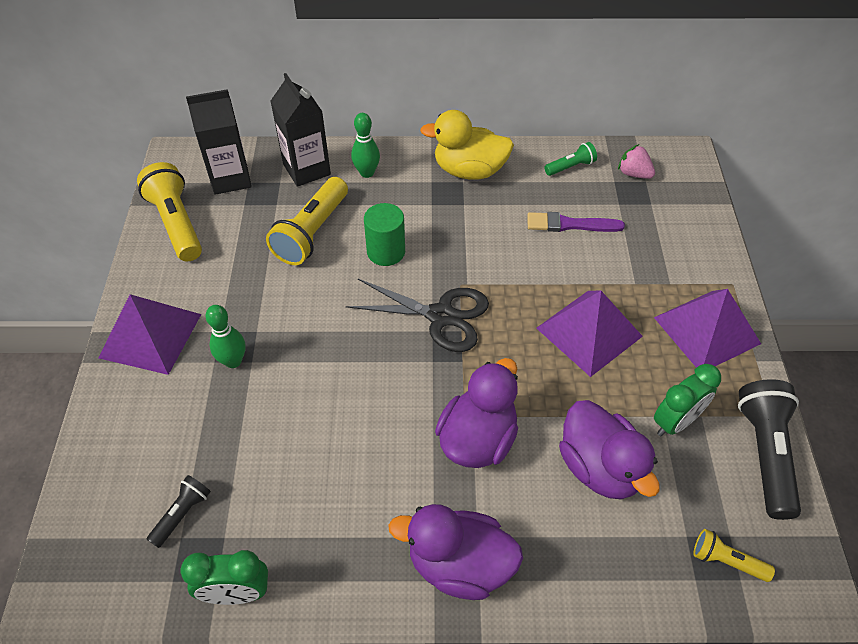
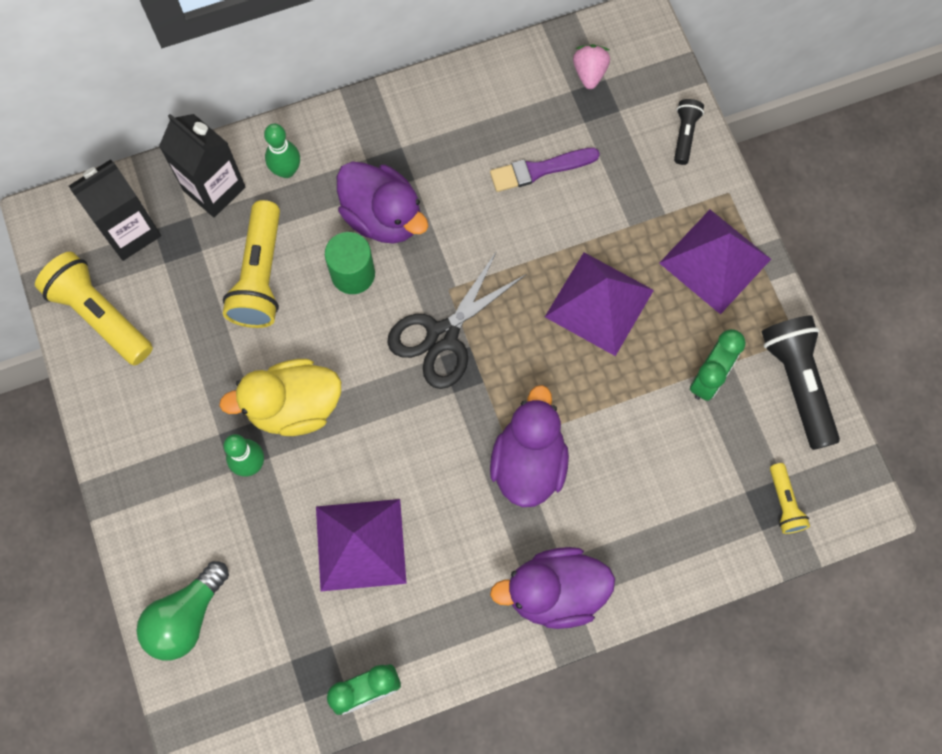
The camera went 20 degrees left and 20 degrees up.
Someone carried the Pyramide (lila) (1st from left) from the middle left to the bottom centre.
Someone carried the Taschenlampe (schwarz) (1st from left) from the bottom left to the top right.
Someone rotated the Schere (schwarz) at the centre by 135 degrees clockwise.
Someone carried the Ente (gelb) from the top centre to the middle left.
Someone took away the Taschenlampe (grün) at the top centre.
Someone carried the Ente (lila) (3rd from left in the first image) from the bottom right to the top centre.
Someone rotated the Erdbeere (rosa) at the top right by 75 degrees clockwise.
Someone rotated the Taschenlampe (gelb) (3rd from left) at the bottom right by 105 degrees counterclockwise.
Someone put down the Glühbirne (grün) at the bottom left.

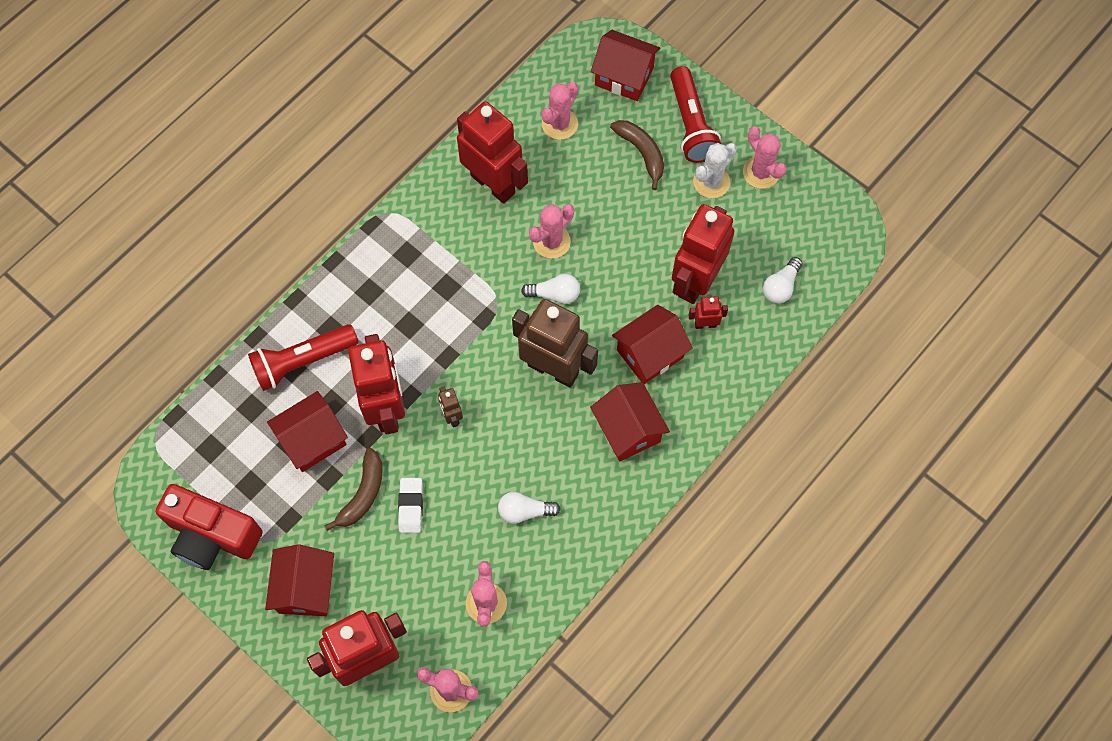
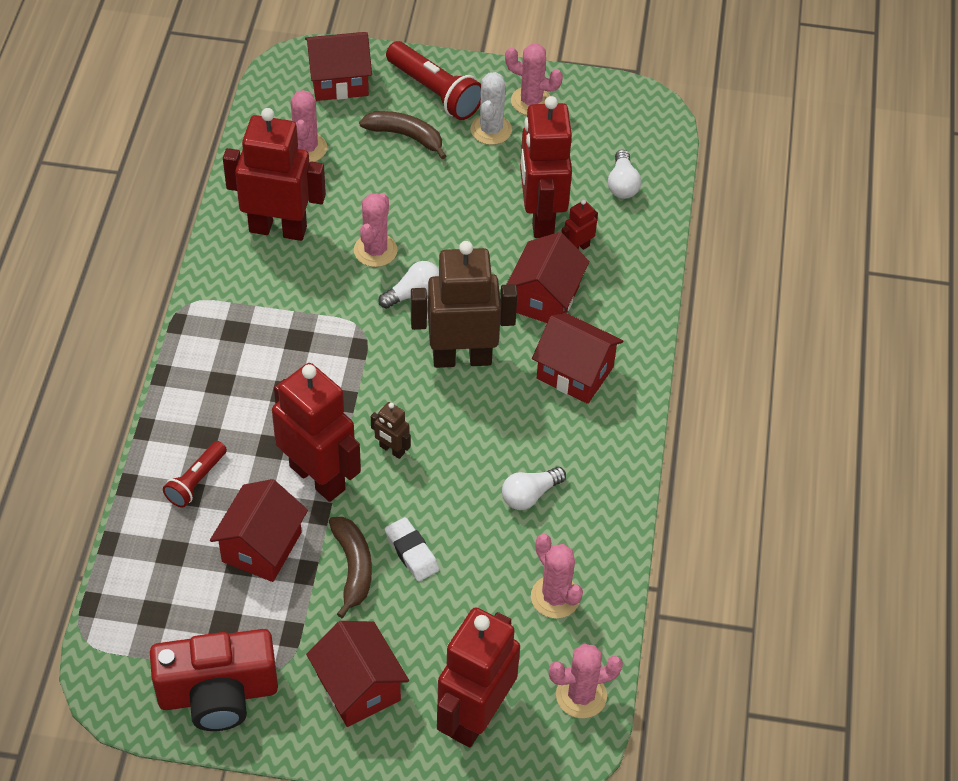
The camera went 35 degrees left and 15 degrees down.
Someone scaled the Taschenlampe (rot) (1st from left) at the middle left by 0.60.

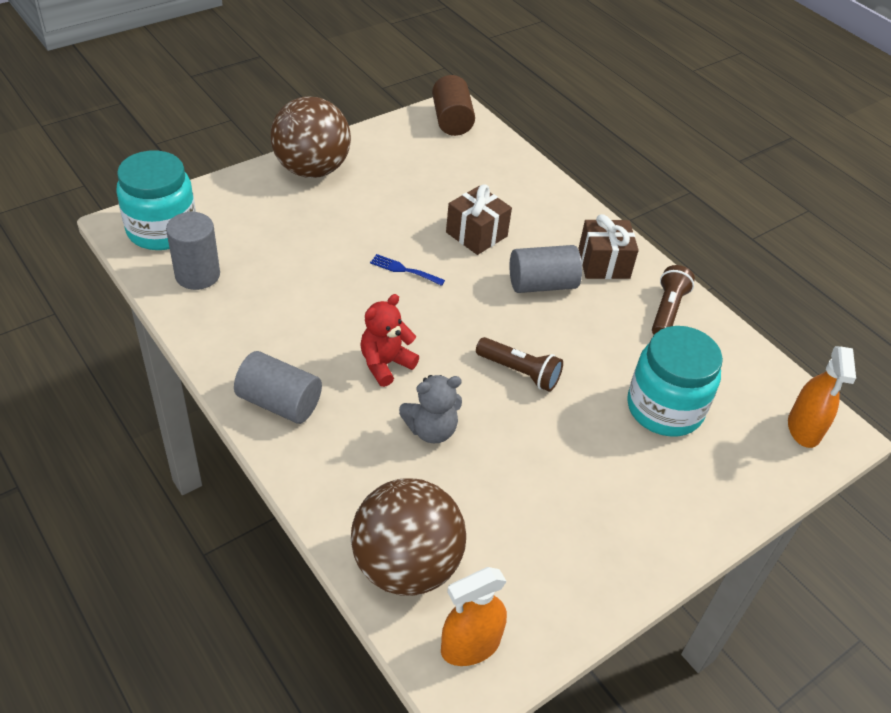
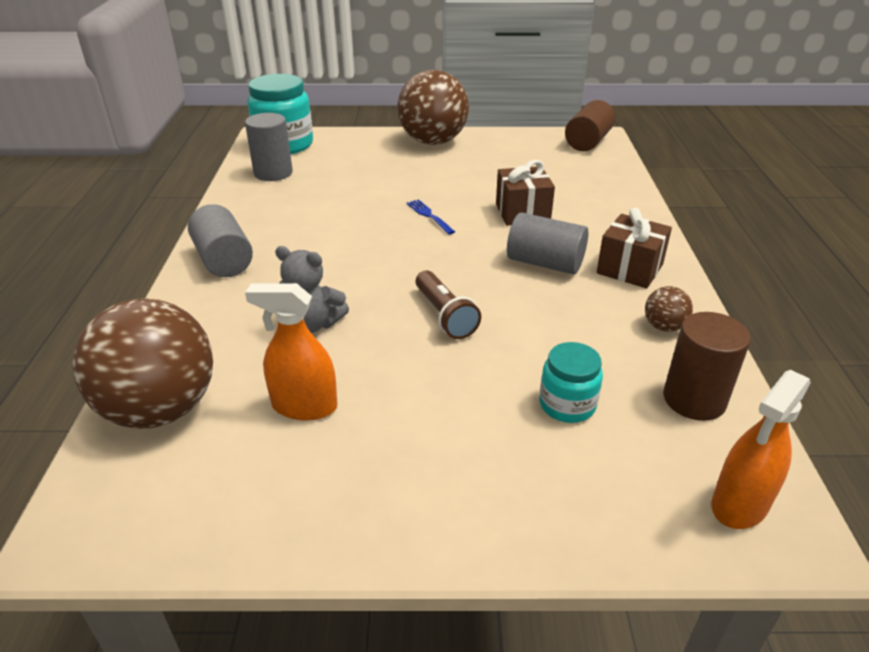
The camera went 40 degrees right and 10 degrees down.
Someone took away the Teddybär (rot) at the centre.
Someone carried the Sprühflasche (orange) (1st from left) from the bottom centre to the centre.
Someone scaled the Einmachglas (türkis) (2nd from left) at the middle right by 0.56.
Someone swapped the Taschenlampe (braun) (2nd from left) at the middle right for the Ball (braun) (3rd from left) at the middle right.
Someone put down the Vollzylinder (braun) (2nd from left) at the middle right.

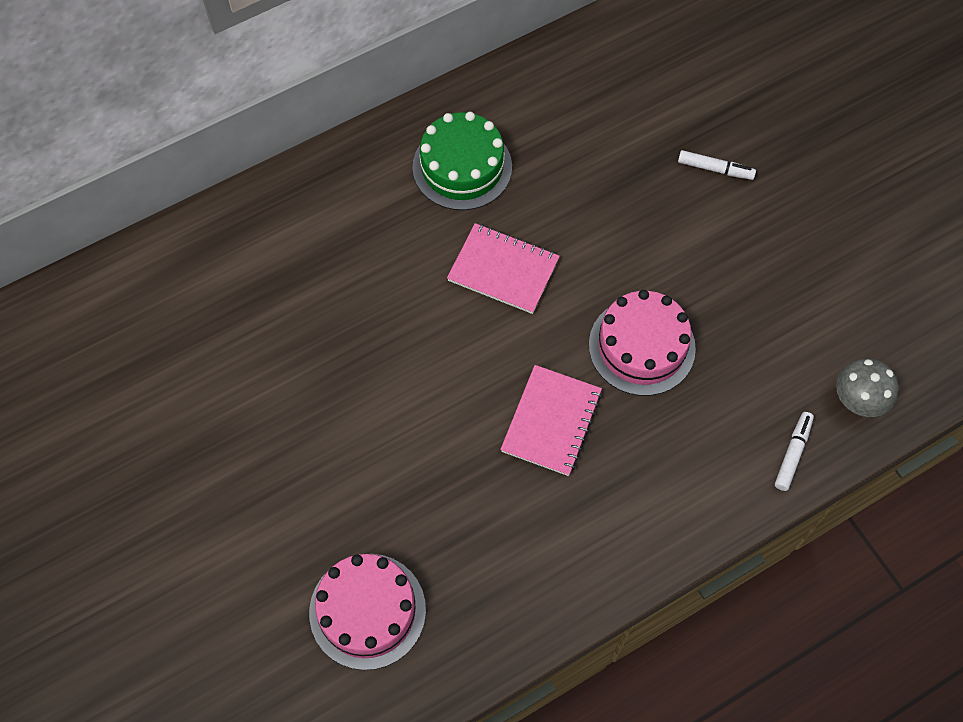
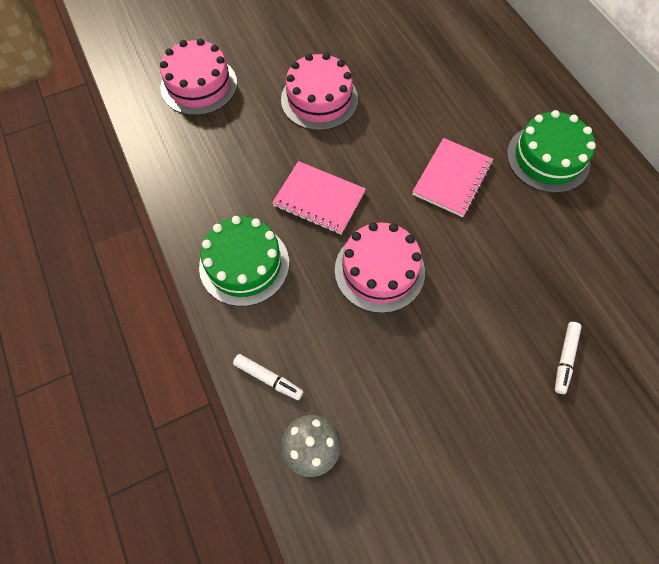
The camera went 95 degrees right and 0 degrees up.
Someone put down the Kuchen (grün) (1st from left) at the centre.
Someone put down the Kuchen (rosa) (2nd from left) at the top centre.

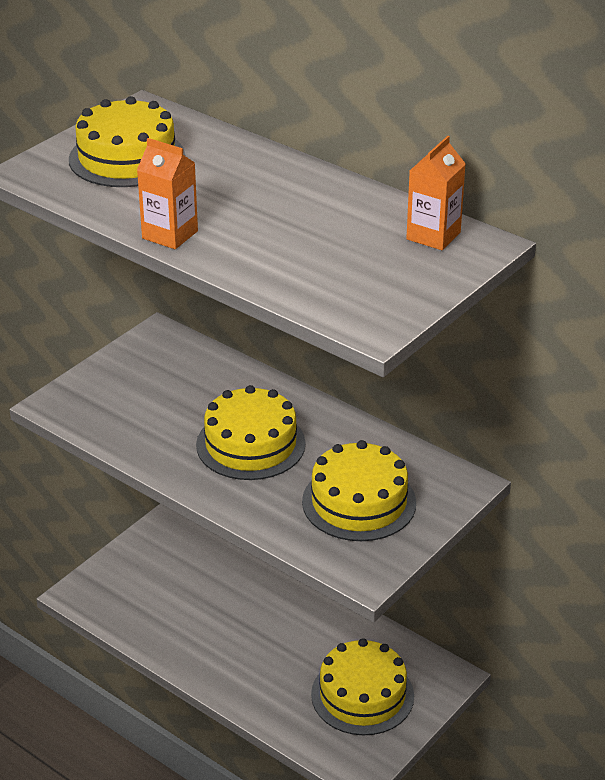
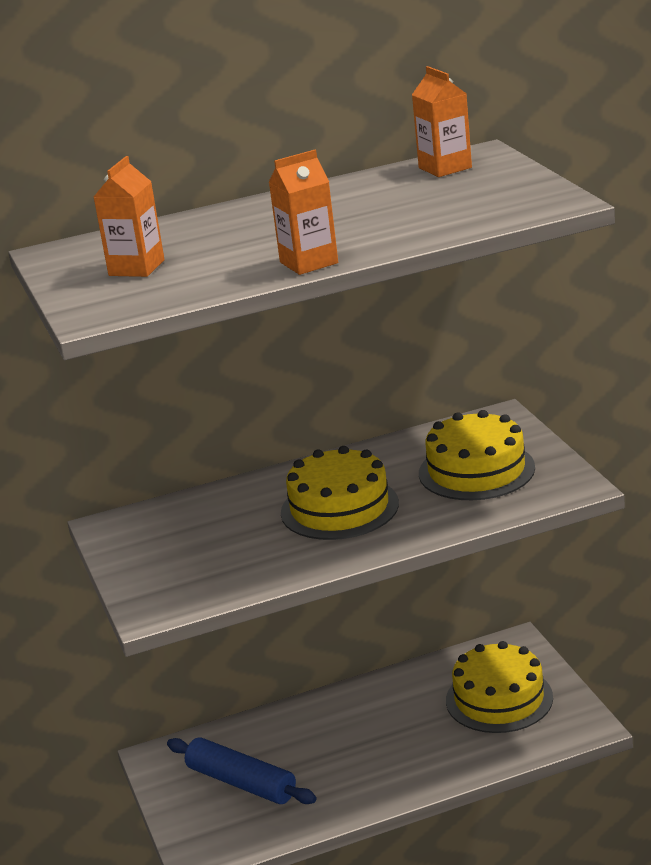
The camera went 55 degrees left and 10 degrees down.
Someone swapped the Kuchen (gelb) (1st from left) at the top left for the Getränkekarton (orange) (1st from left) at the top left.
Someone put down the Nudelholz (blau) at the bottom centre.

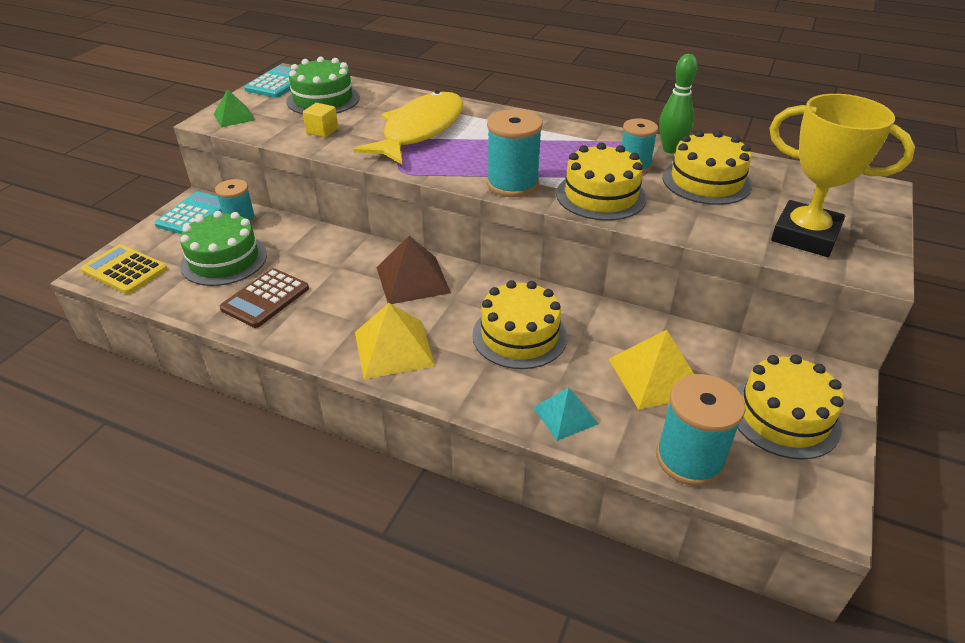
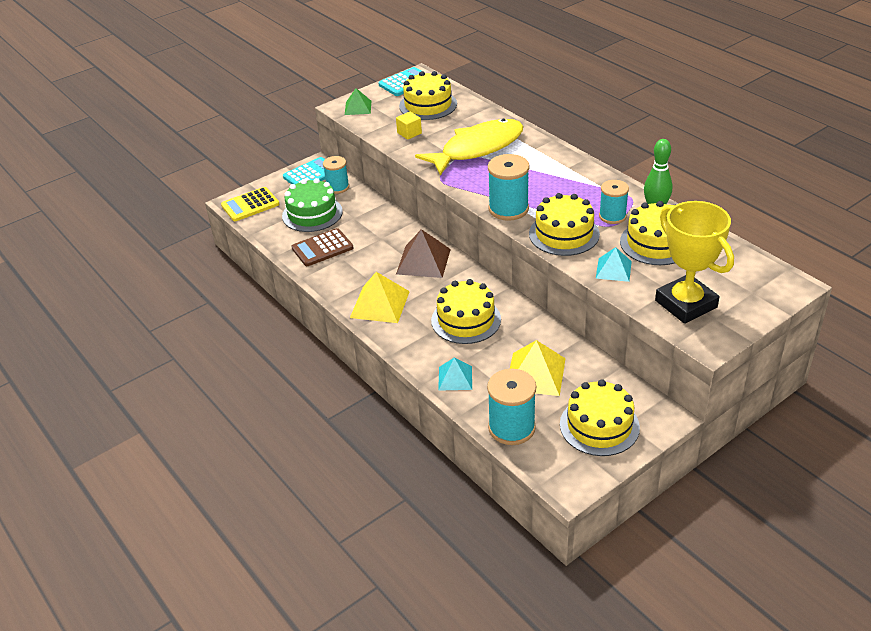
The camera went 30 degrees right and 0 degrees up.
Someone rotated the Taschenrechner (gelb) at the middle left by 90 degrees counterclockwise.
Someone repainted the Kuchen (grün) (2nd from left) at the top centre, which became the Kuchen (gelb) (1st from left) at the top centre.
Someone put down the Pyramide (türkis) (2nd from left) at the middle right.

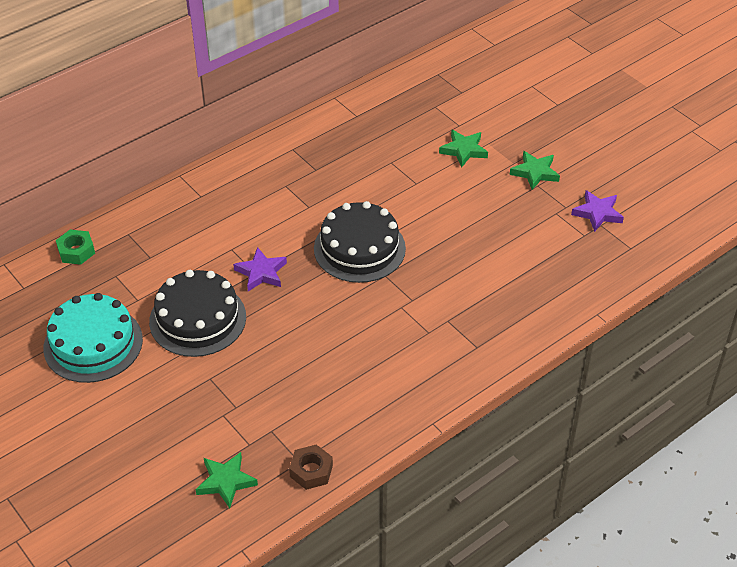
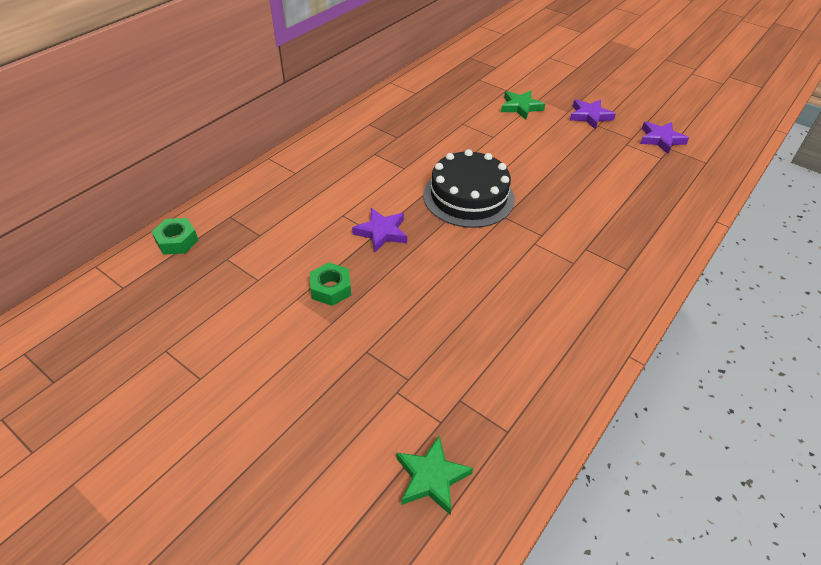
The camera went 15 degrees left and 0 degrees up.
Someone took away the Kuchen (türkis) at the middle left.
Someone swapped the Kuchen (schwarz) (1st from left) at the middle left for the Sechskantmutter (grün) (2nd from left) at the centre.
Someone took away the Sechskantmutter (braun) at the bottom centre.
Someone repainted the Stern (grün) (3rd from left) at the top right, which became the Stern (lila) (2nd from left) at the top right.

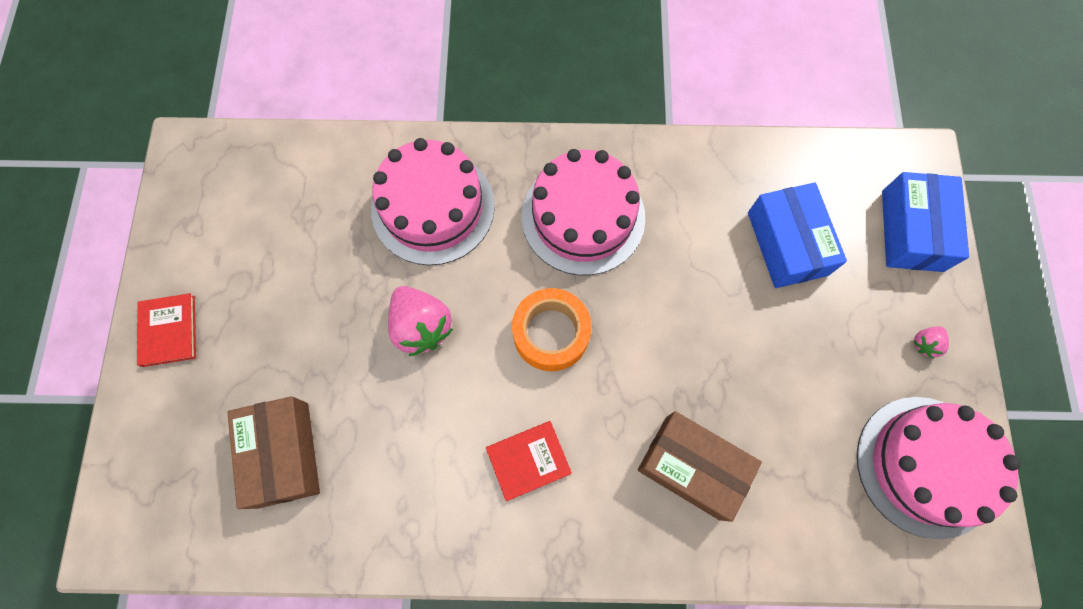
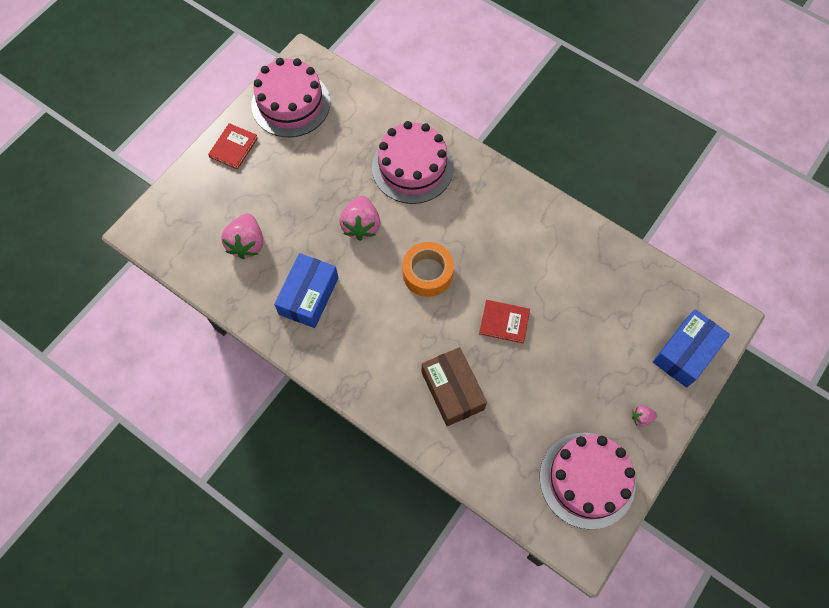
The camera went 35 degrees right and 5 degrees down.
Someone swapped the Schachtel (braun) (1st from left) at the bottom left for the Erdbeere (rosa) (1st from left) at the middle left.
Someone carried the Buch (rot) (2nd from left) from the bottom centre to the centre.
Someone carried the Kuchen (rosa) (2nd from left in the first image) from the centre to the top centre.
Someone carried the Schachtel (blau) (1st from left) from the middle right to the centre.

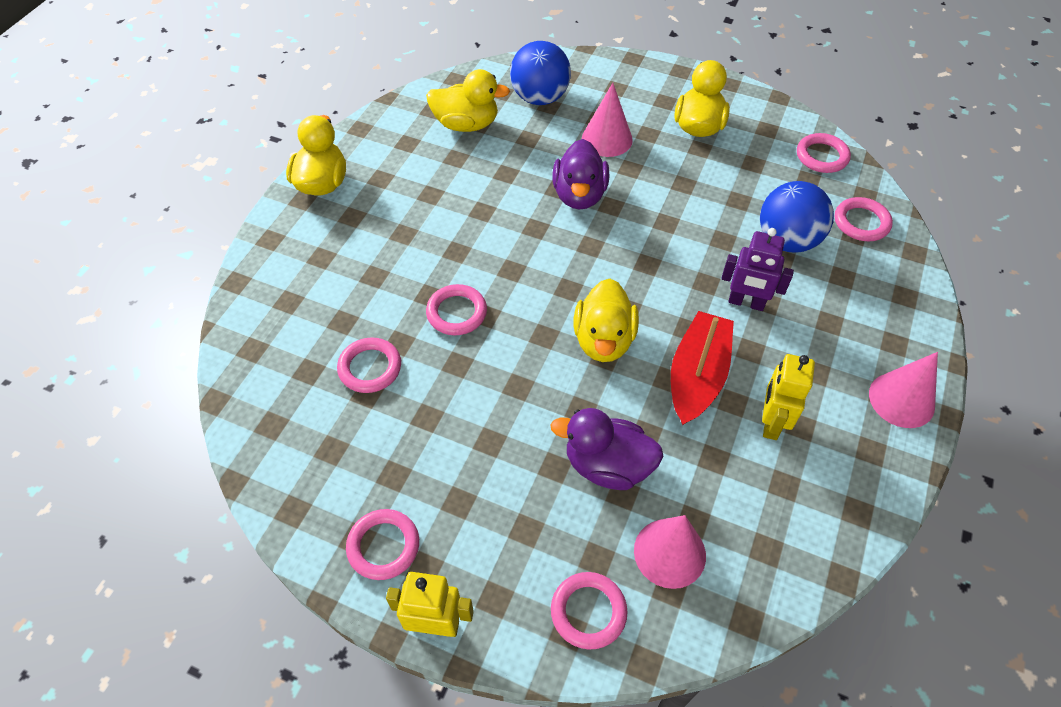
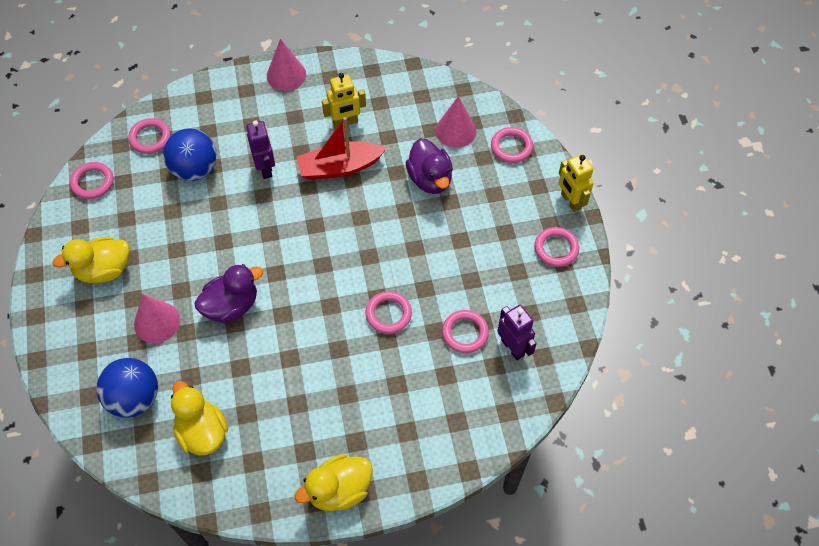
The camera went 125 degrees left and 5 degrees up.
Someone took away the Ente (gelb) (3rd from left) at the centre.
Someone put down the Roboter (lila) (2nd from left) at the centre.

